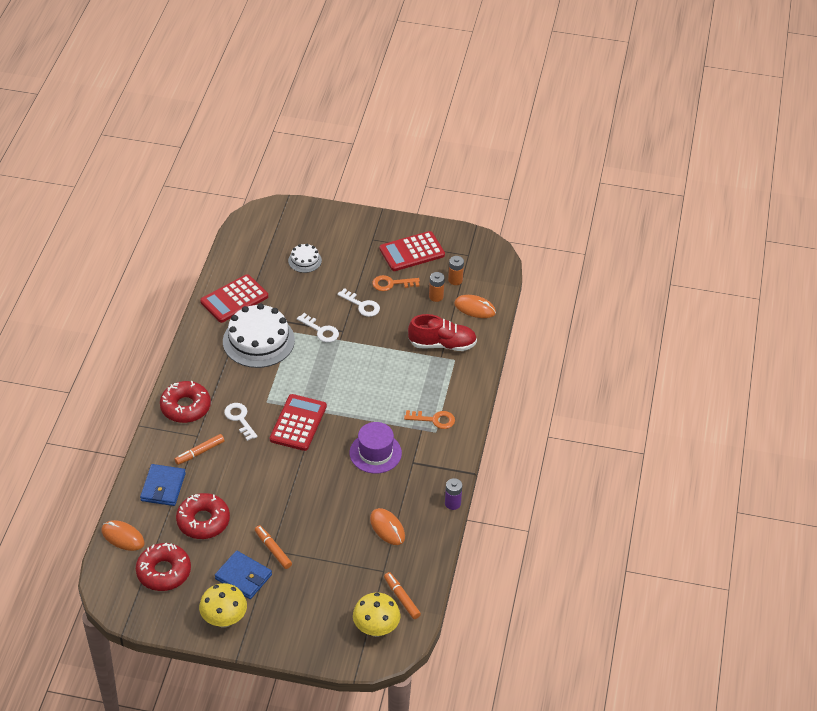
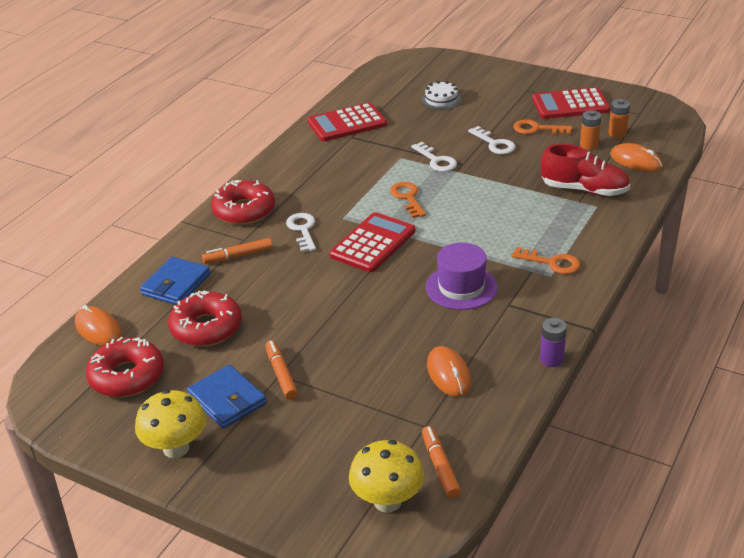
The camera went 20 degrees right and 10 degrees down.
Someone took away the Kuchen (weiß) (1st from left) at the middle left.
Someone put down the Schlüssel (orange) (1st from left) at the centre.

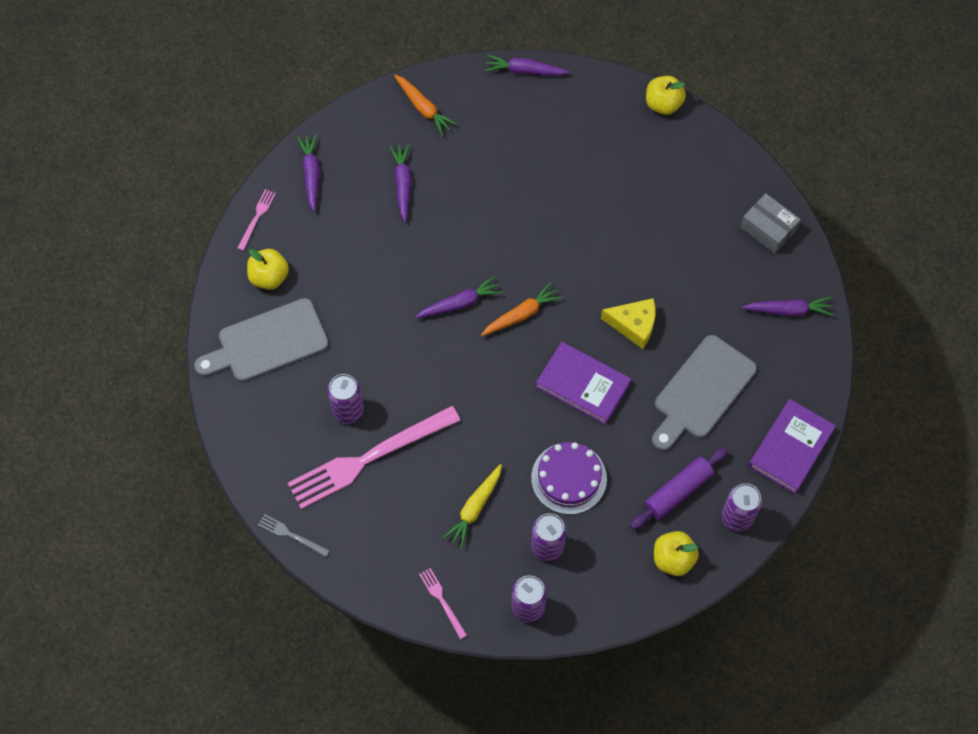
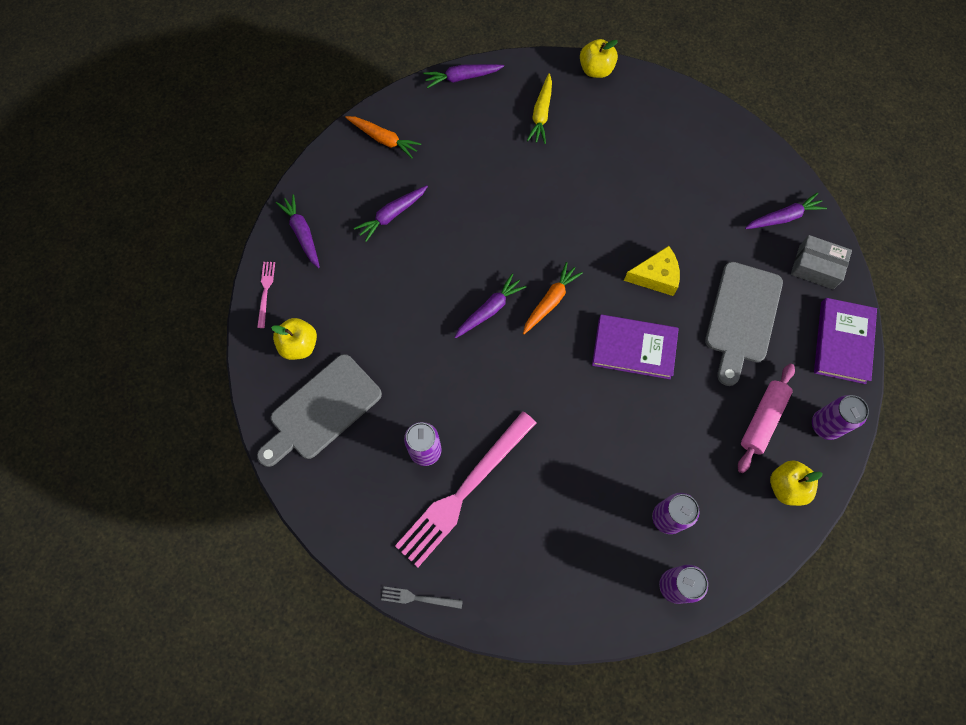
The camera went 20 degrees left and 5 degrees up.
Someone rotated the Karotte (lila) (2nd from left) at the top centre by 105 degrees counterclockwise.
Someone took away the Gabel (rosa) (3rd from left) at the bottom centre.
Someone carried the Karotte (gelb) from the bottom centre to the top centre.
Someone took away the Kuchen (lila) at the centre.
Someone repainted the Nudelholz (lila) at the middle right, which became the Nudelholz (rosa) at the middle right.
Someone carried the Schachtel (grau) from the top right to the middle right.

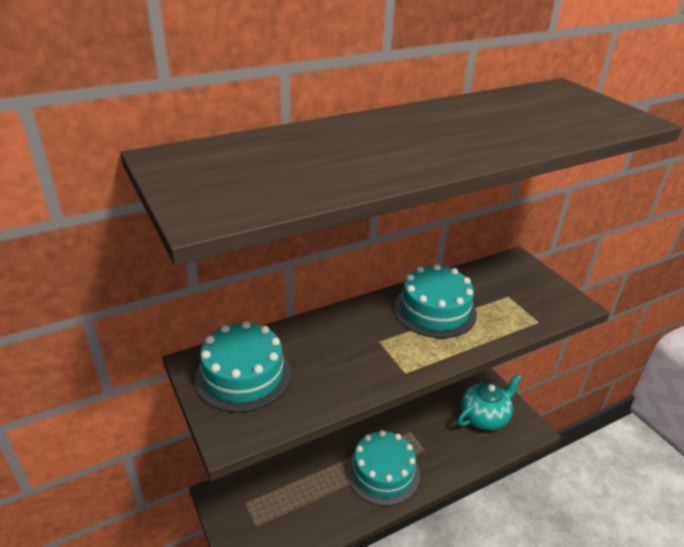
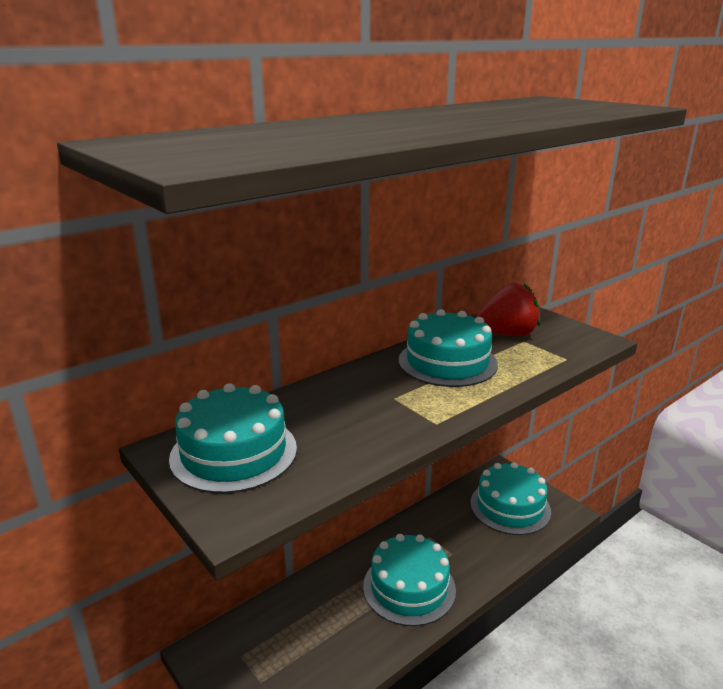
The camera went 10 degrees left and 10 degrees down.
Someone swapped the Teekanne (türkis) at the bottom right for the Kuchen (türkis) (4th from left) at the bottom right.
Someone put down the Erdbeere (rot) at the middle right.

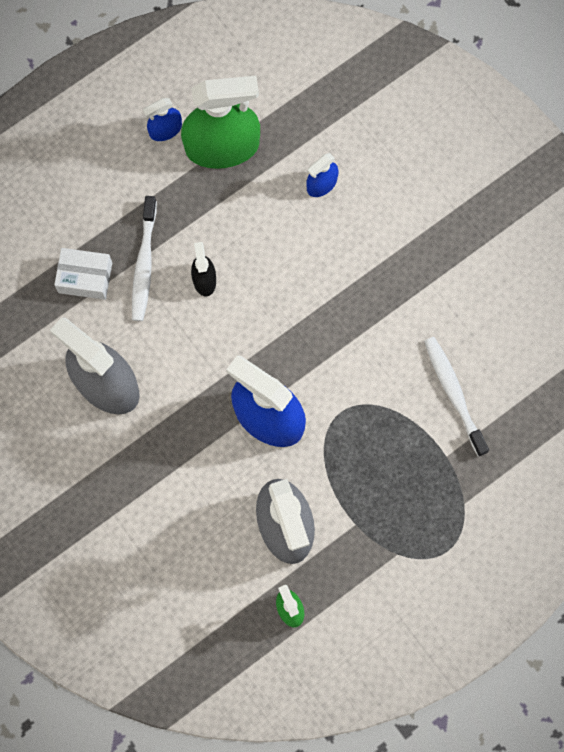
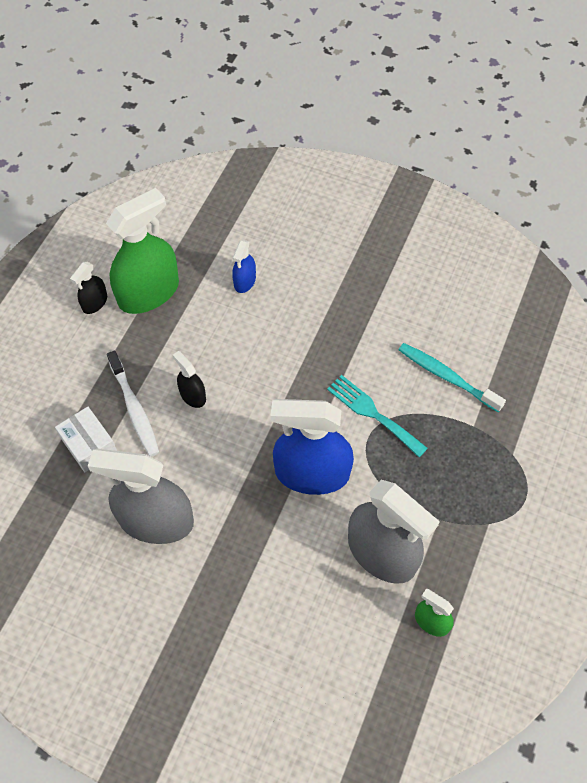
The camera went 30 degrees left and 15 degrees down.
Someone rotated the Schachtel (weiß) at the middle left by 75 degrees clockwise.
Someone repainted the Sprühflasche (blau) (1st from left) at the top left, which became the Sprühflasche (schwarz) (1st from left) at the middle left.
Someone repainted the Zahnbürste (weiß) (2nd from left) at the middle right, which became the Zahnbürste (türkis) at the middle right.
Someone put down the Gabel (türkis) at the centre.

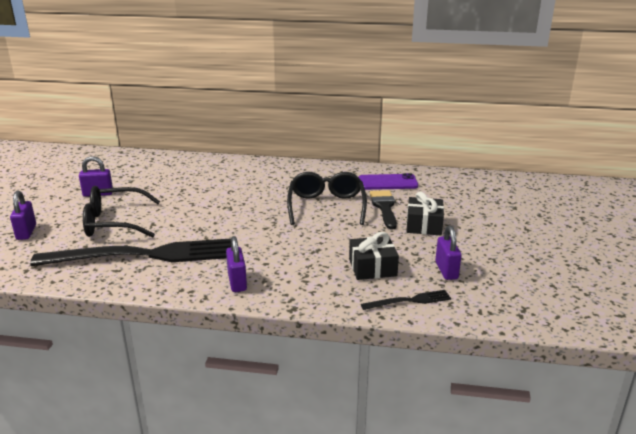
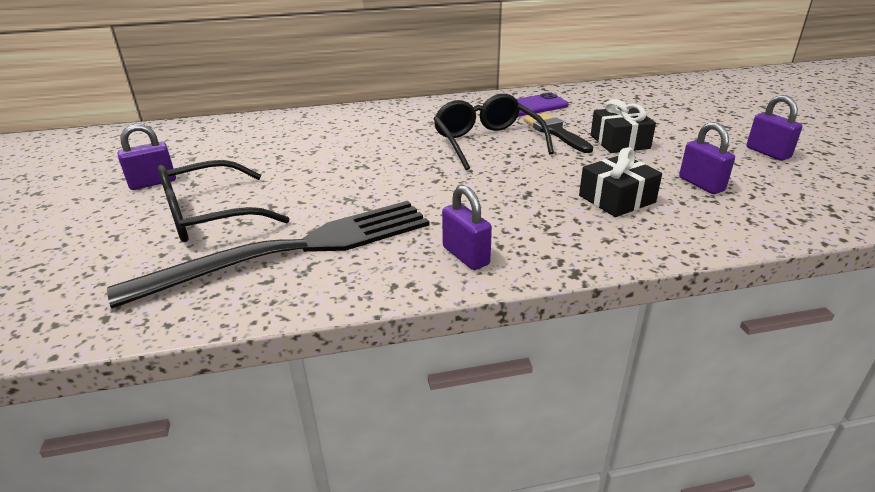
The camera went 20 degrees left and 5 degrees up.
Someone carried the Vorhängeschloss (lila) (1st from left in the first image) from the middle left to the top right.
Someone took away the Gabel (schwarz) (2nd from left) at the bottom centre.

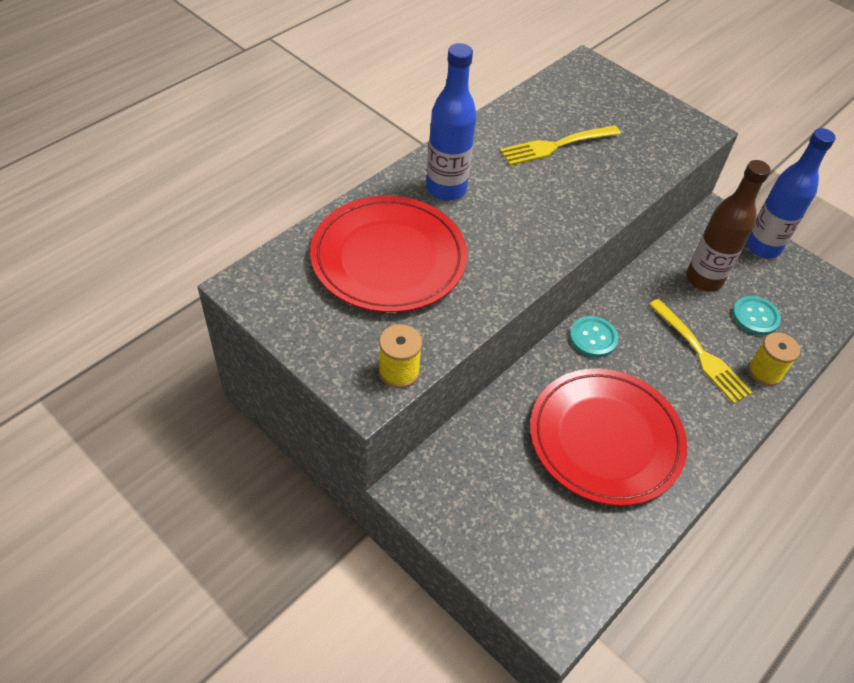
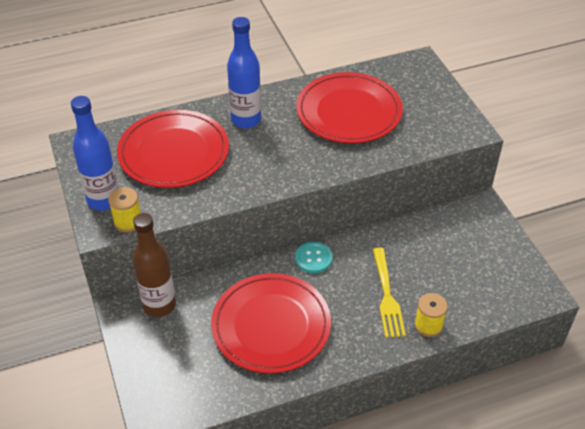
The camera went 30 degrees right and 5 degrees down.
Someone swapped the Gabel (gelb) (1st from left) at the top centre for the Teller (rot) (3rd from left) at the top centre.
Someone carried the Flasche (braun) from the top right to the middle left.
Someone took away the Knopf (türkis) (2nd from left) at the middle right.
Someone carried the Flasche (blau) (2nd from left in the first image) from the top right to the middle left.

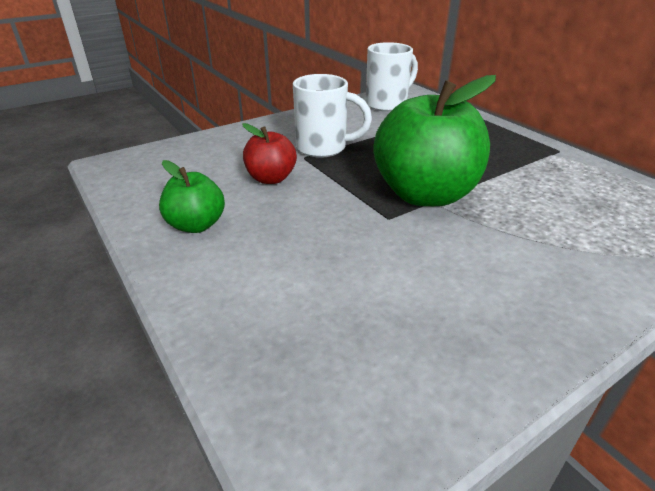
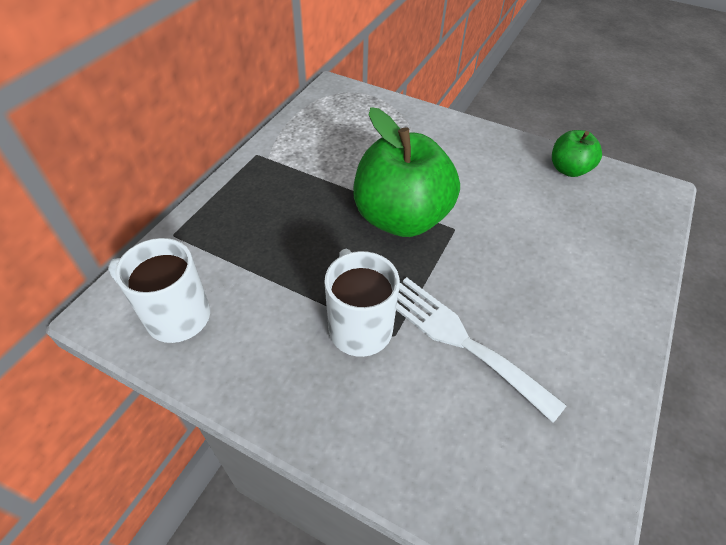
The camera went 120 degrees left and 15 degrees up.
Someone carried the Apfel (grün) (1st from left in the first image) from the middle left to the top right.
Someone swapped the Apfel (rot) at the top centre for the Gabel (weiß) at the centre.

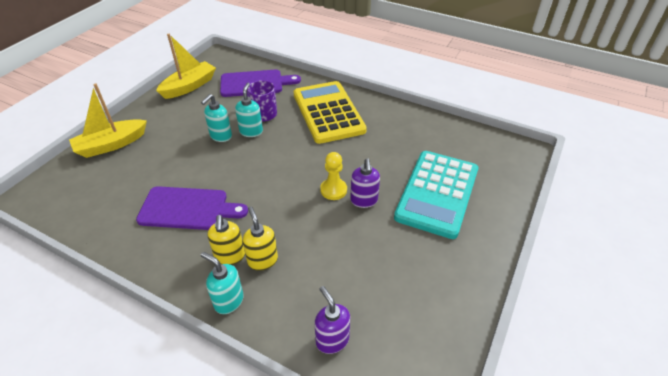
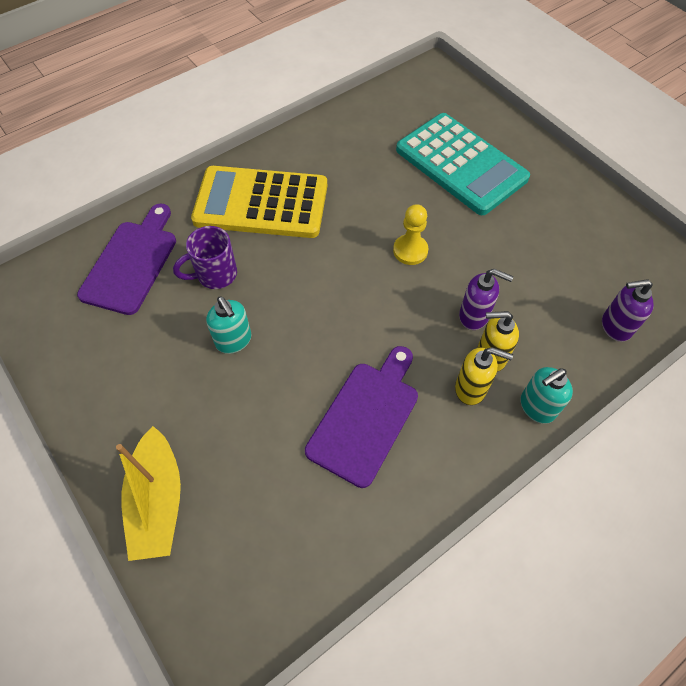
The camera went 65 degrees left and 15 degrees up.
Someone took away the Boot (gelb) (2nd from left) at the top left.
Someone took away the Seifenspender (türkis) (3rd from left) at the top centre.
Someone carried the Seifenspender (lila) (2nd from left in the first image) from the centre to the middle right.

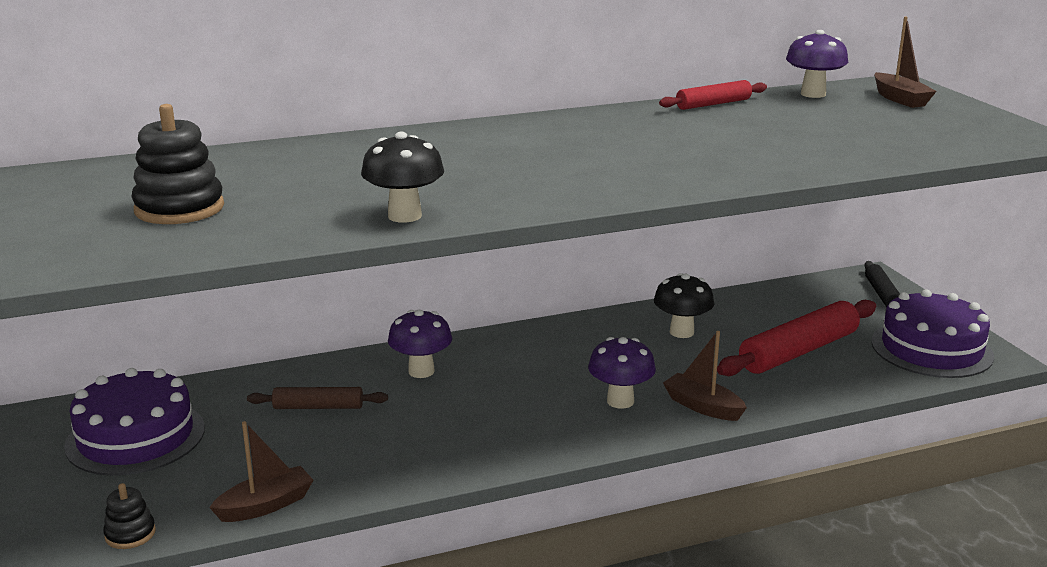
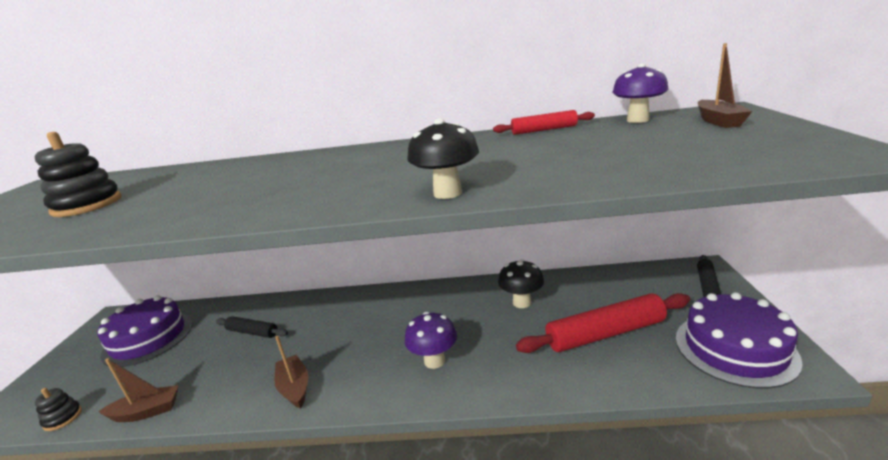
The camera went 25 degrees right and 0 degrees up.
Someone repainted the Nudelholz (braun) at the bottom left, which became the Nudelholz (schwarz) (1st from left) at the bottom left.
Someone carried the Pilz (schwarz) (1st from left) from the top centre to the centre.
Someone took away the Pilz (lila) (1st from left) at the centre.
Someone carried the Boot (braun) (2nd from left) from the middle right to the bottom left.

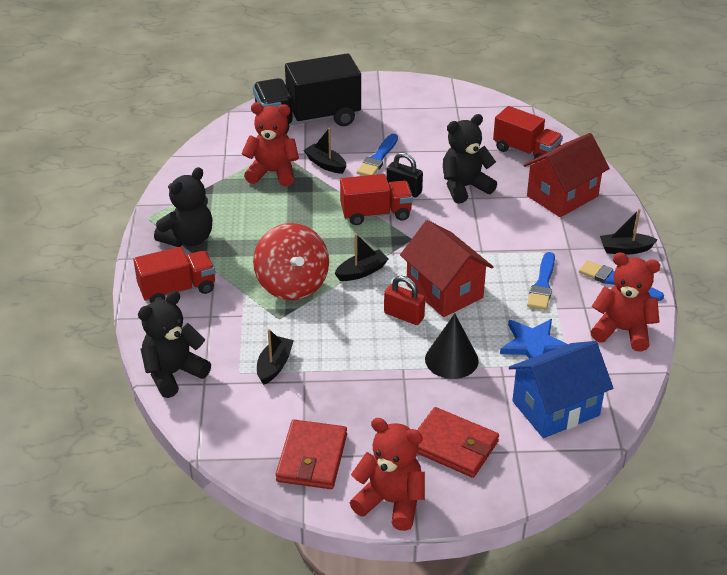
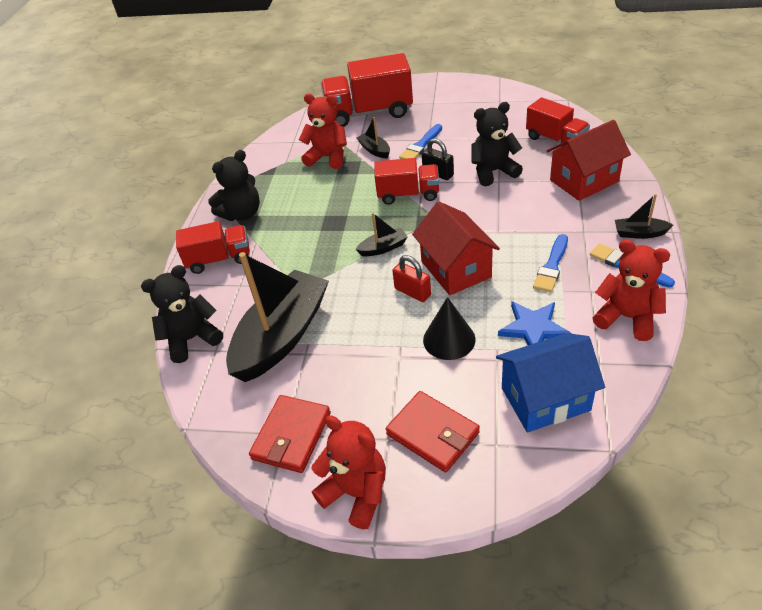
The camera went 15 degrees right and 5 degrees up.
Someone repainted the Lastwagen (schwarz) at the top centre, which became the Lastwagen (rot) (2nd from left) at the top centre.
Someone took away the Kreisel (rot) at the centre.
Someone scaled the Boot (schwarz) (1st from left) at the centre by 2.38.

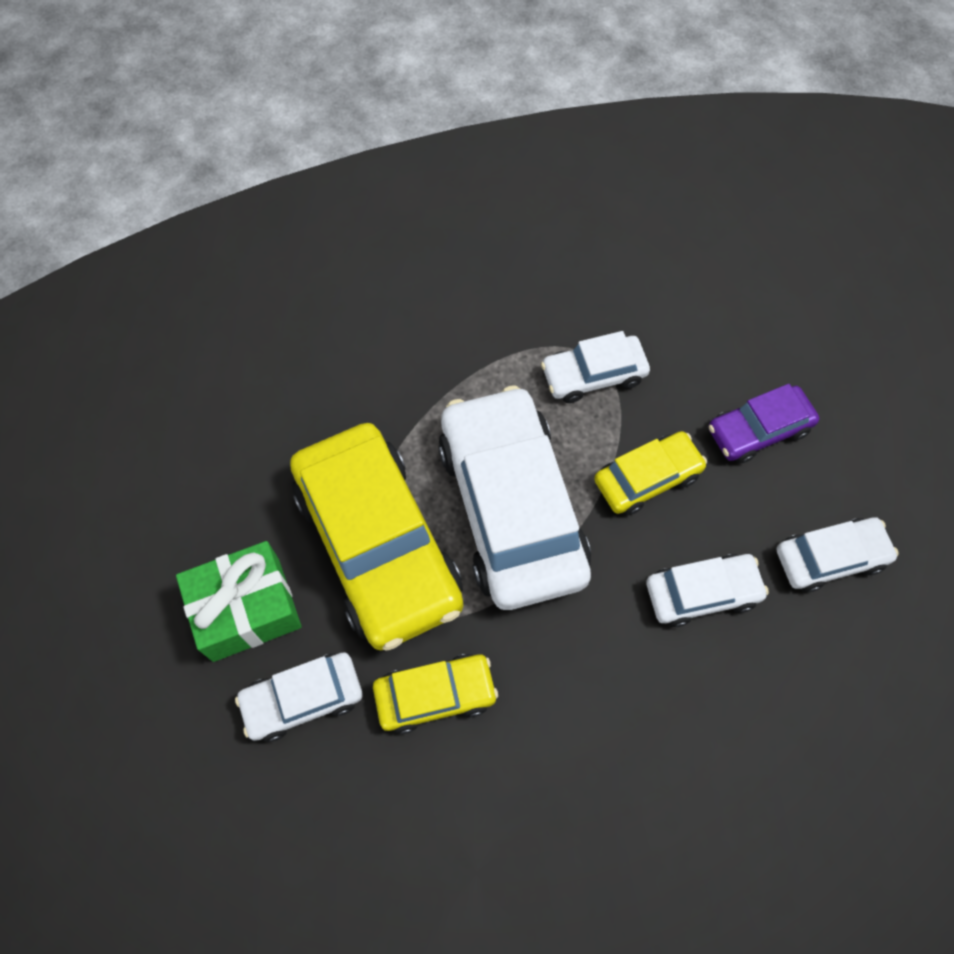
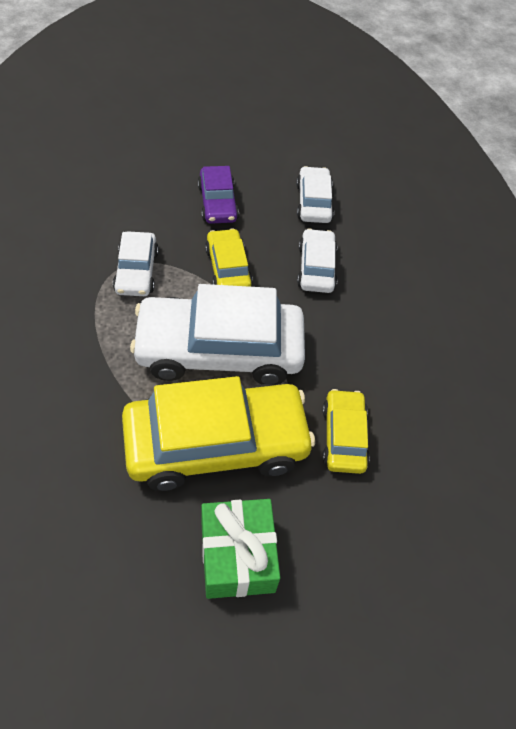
The camera went 80 degrees left and 10 degrees down.
Someone took away the Auto (weiß) (1st from left) at the bottom left.

